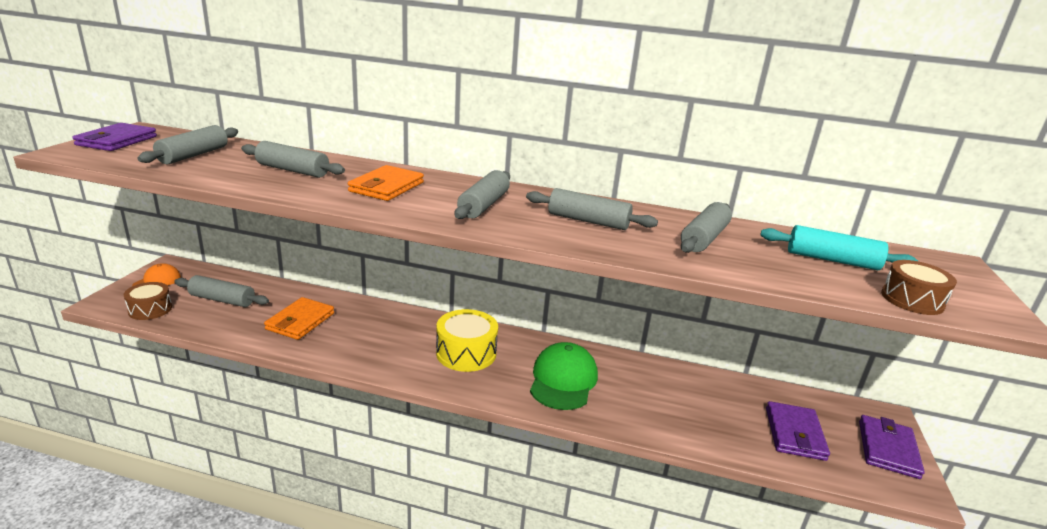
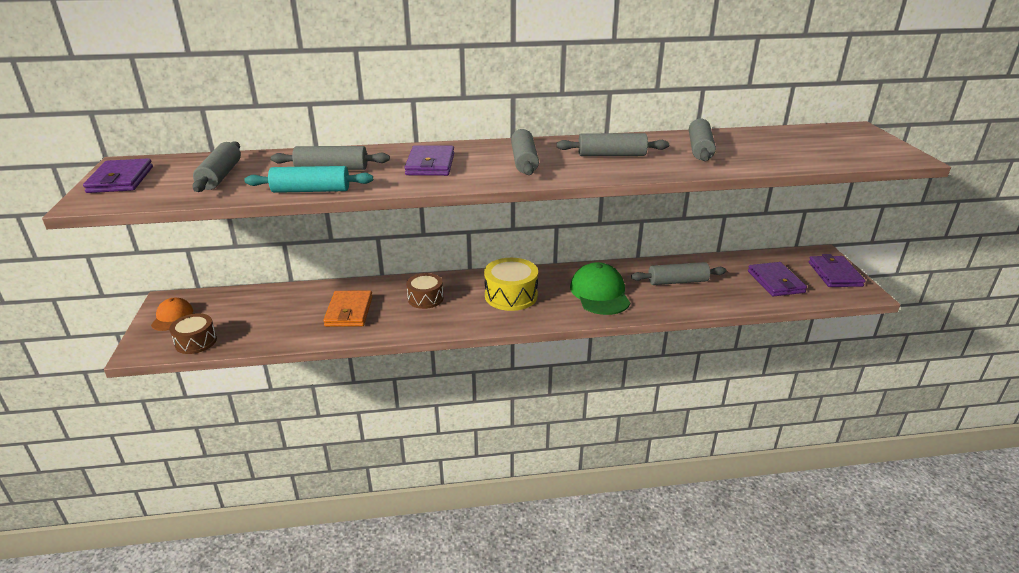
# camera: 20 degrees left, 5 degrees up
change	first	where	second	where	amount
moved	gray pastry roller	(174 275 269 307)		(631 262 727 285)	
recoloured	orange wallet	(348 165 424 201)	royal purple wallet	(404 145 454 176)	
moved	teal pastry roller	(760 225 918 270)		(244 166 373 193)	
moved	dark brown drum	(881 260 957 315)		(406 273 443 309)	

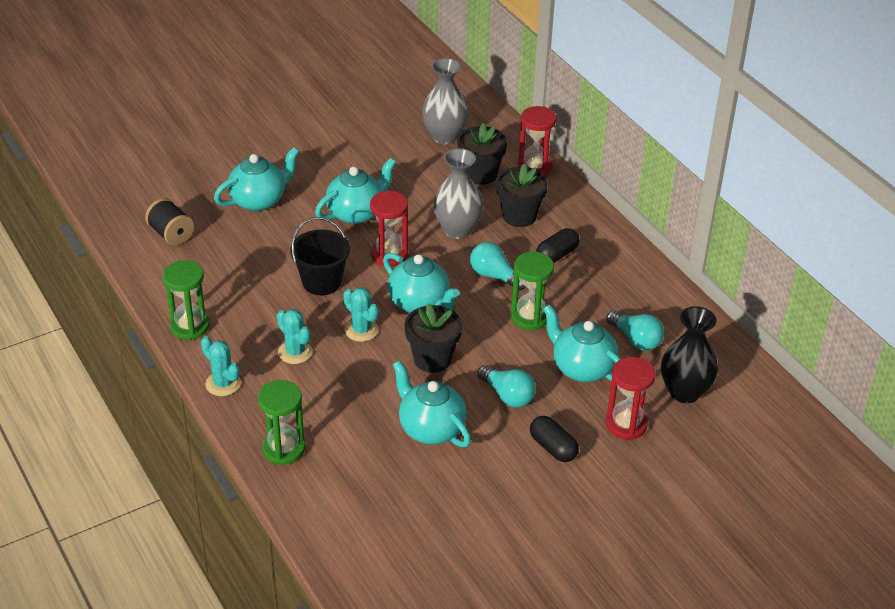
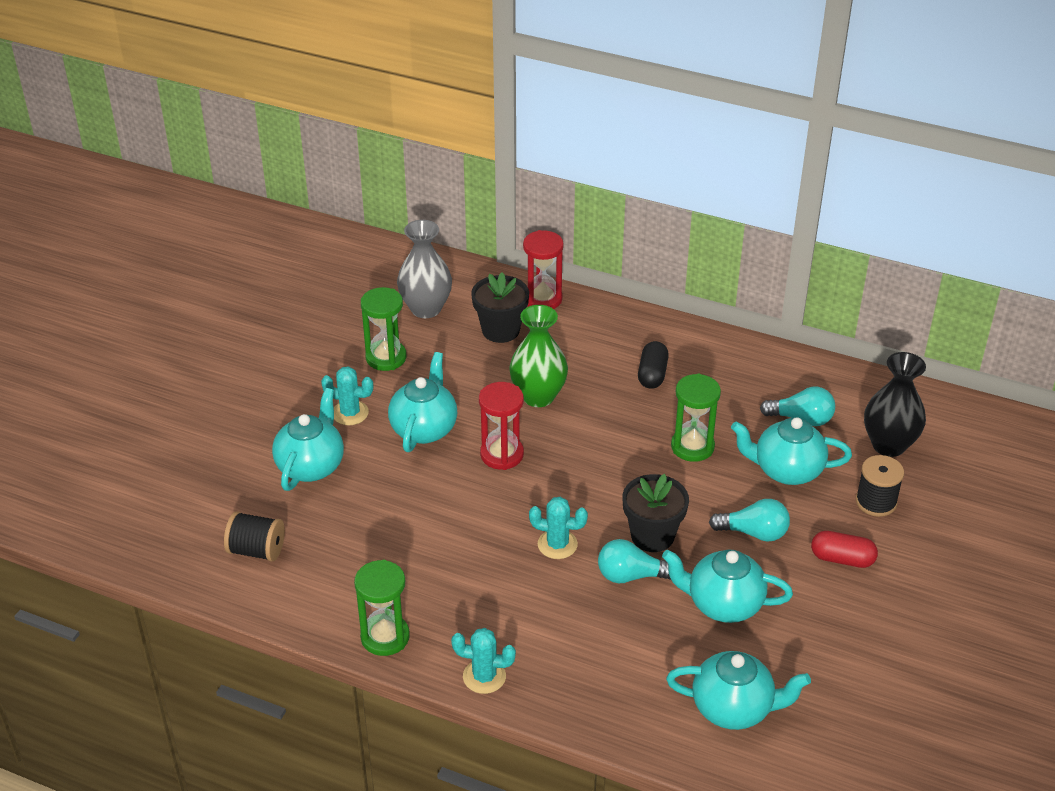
# camera: 35 degrees left, 0 degrees up
change	first	where	second	where	amount
moved	emerald sandglass	(257 380 305 465)		(361 287 406 371)	
moved	teal prickly plant	(277 309 313 364)		(321 366 373 425)	
removed	ebony sand bucket	(290 217 350 295)			
moved	teal tea pot	(383 253 459 313)		(666 651 811 730)	
recoloured	gray flower vase	(433 148 484 239)	emerald flower vase	(509 305 568 407)	
moved	teal light bulb	(470 242 526 291)		(598 539 671 584)	
removed	ebony plant pot	(496 164 548 227)			
recoloured	ebony capsule	(530 416 579 462)	scarlet capsule	(811 531 878 568)	
replaced	scarlet sandglass	(606 357 656 440)	ebony bobbin	(856 455 904 517)	

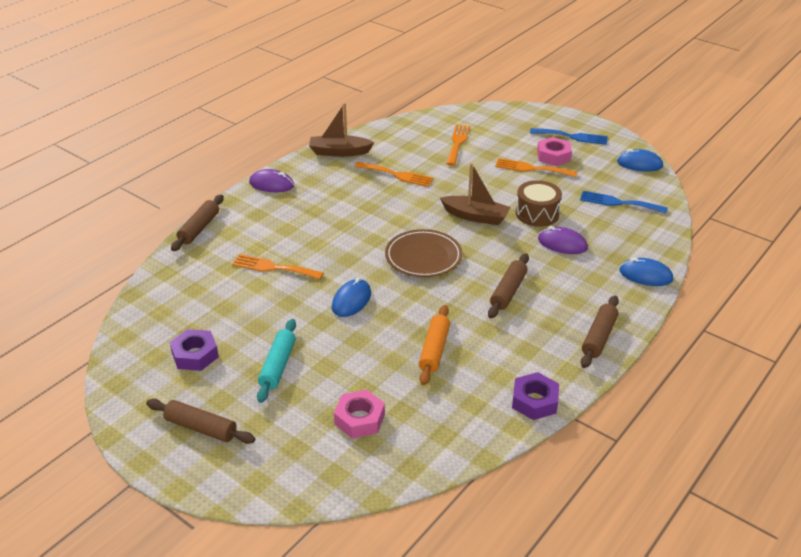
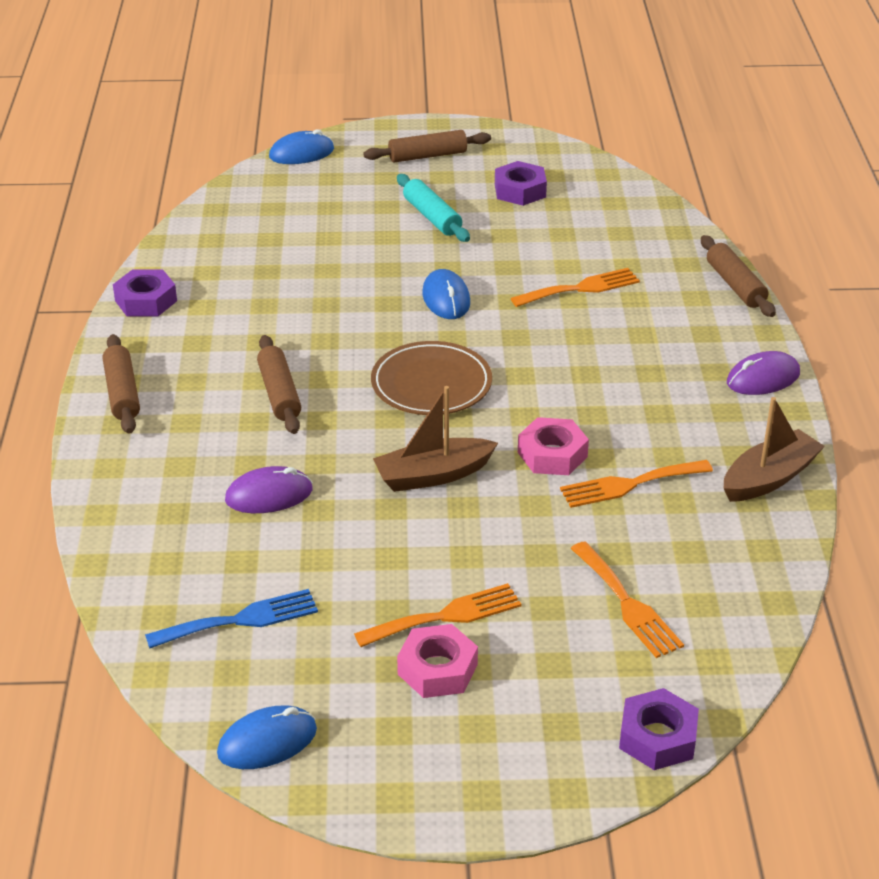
# camera: 140 degrees right, 0 degrees up
change	first	where	second	where	amount
moved	pink hex nut	(334 390 385 438)		(518 417 589 475)	
removed	orange pastry roller	(419 305 450 385)			
removed	dark brown drum	(516 180 562 227)			
removed	royal blue dinner fork	(530 128 608 145)			
moved	royal blue PC mouse	(619 258 673 286)		(269 129 334 164)	
added			royal purple hex nut	(619 688 699 770)	

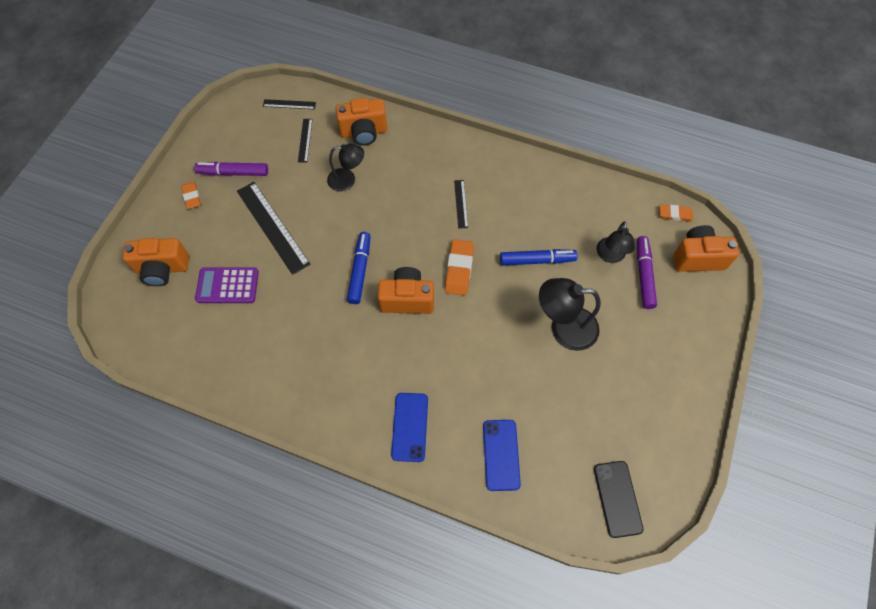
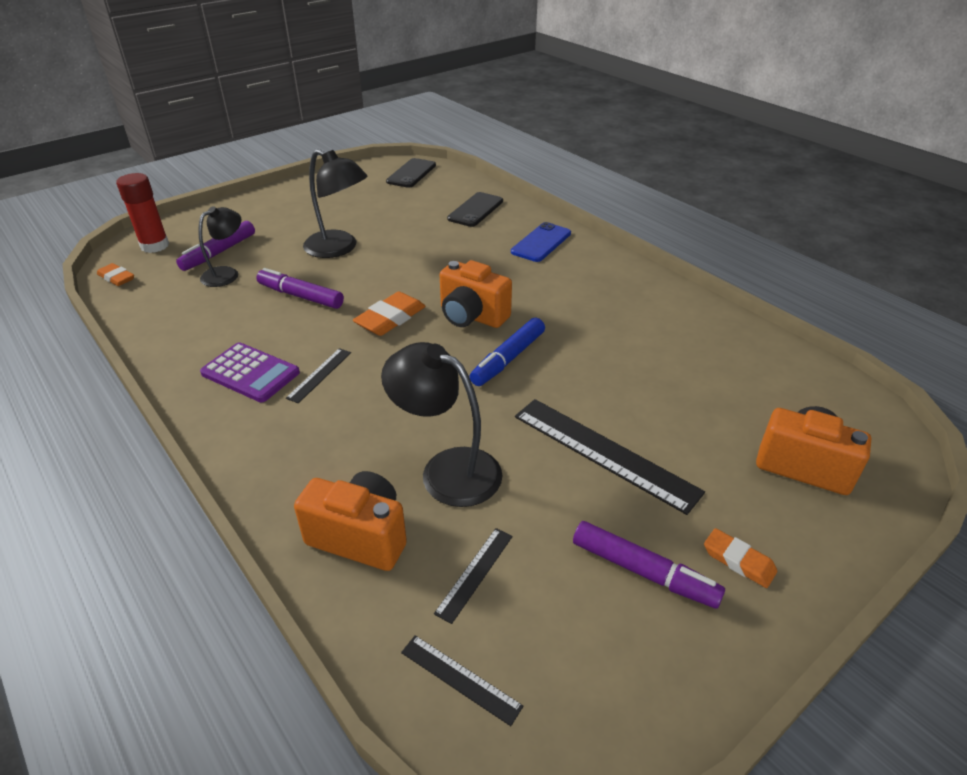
# camera: 150 degrees left, 25 degrees down
change	first	where	second	where	amount
turned	orange gum eraser	(181 182 201 209)		(704 528 777 588)	60 degrees counterclockwise
moved	royal purple pocket calculator	(195 267 259 303)		(200 342 300 402)	
turned	ebony measuring stick	(237 182 311 275)		(515 399 705 515)	45 degrees counterclockwise
resized	ebony lamp	(327 144 364 192)		(381 342 502 507)	x1.53
recoloured	royal blue mobile phone	(483 420 521 491)	ebony mobile phone	(447 192 503 227)	
recoloured	royal blue marker	(500 249 578 265)	royal purple marker	(256 268 344 309)	
replaced	orange compact camera	(673 225 739 272)	scarlet glue stick	(116 173 169 253)	

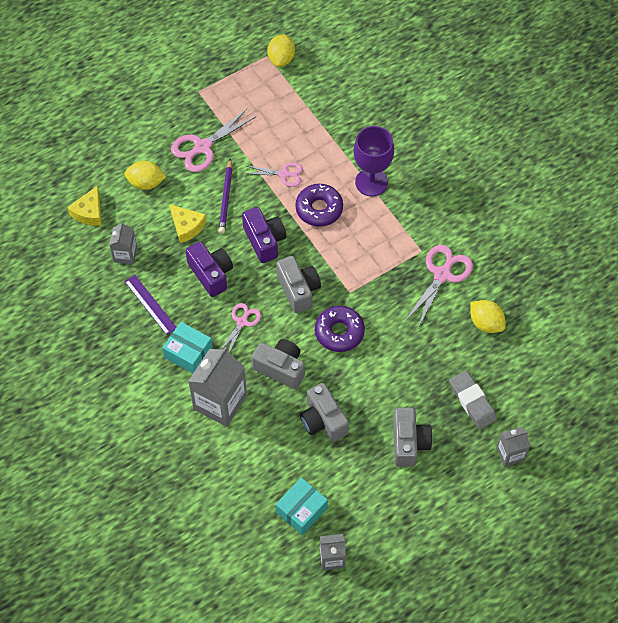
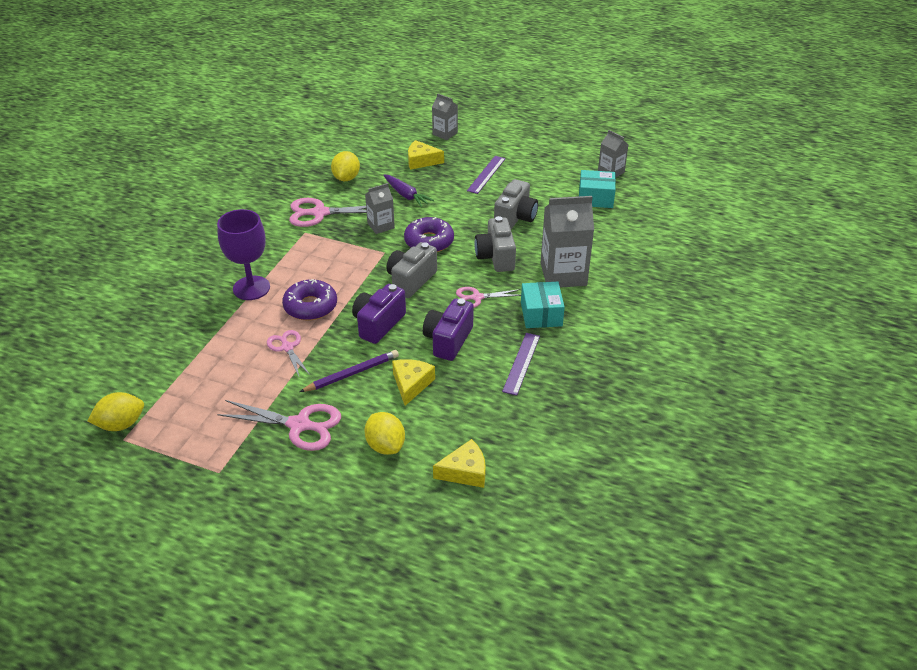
# camera: 125 degrees left, 20 degrees down
change	first	where	second	where	amount
moved	gray carton	(109 222 137 264)		(365 183 395 234)	
replaced	gray compact camera	(393 408 433 467)	royal purple measuring stick	(467 156 506 194)	
replaced	gray gum eraser	(449 371 497 429)	golden cheese wedge	(408 140 444 170)	
added			royal purple toy carrot	(383 175 434 207)	

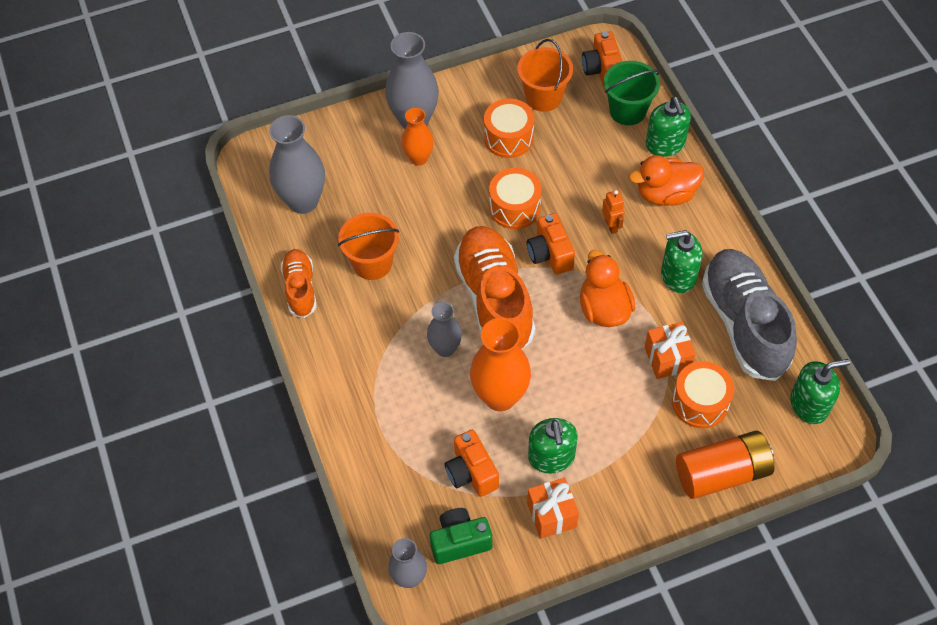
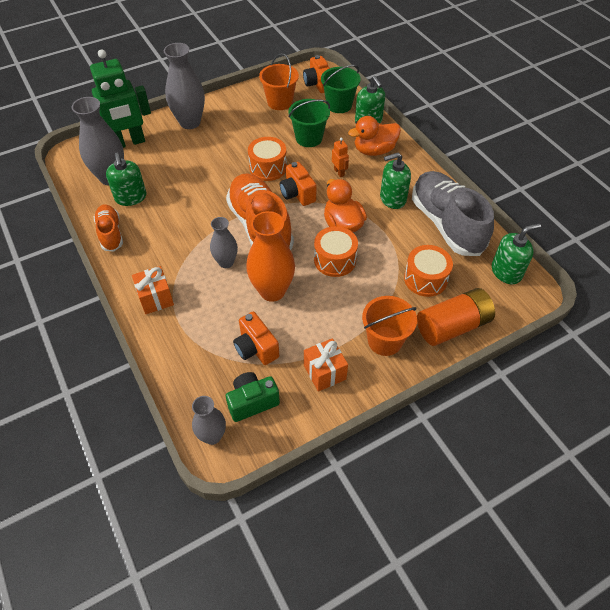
# camera: 10 degrees left, 5 degrees down
change	first	where	second	where	amount
moved	orange sand bucket	(338 213 399 280)		(362 296 417 356)	
removed	orange flower vase	(402 108 434 166)			
moved	orange drum	(484 98 534 158)		(314 226 358 277)	
moved	emerald pump bottle	(528 418 578 474)		(106 153 146 206)	
moved	orange gift	(645 322 696 379)		(132 266 174 314)	
added			emerald robot figure	(90 49 151 148)	
added			emerald sand bucket	(288 99 330 147)	

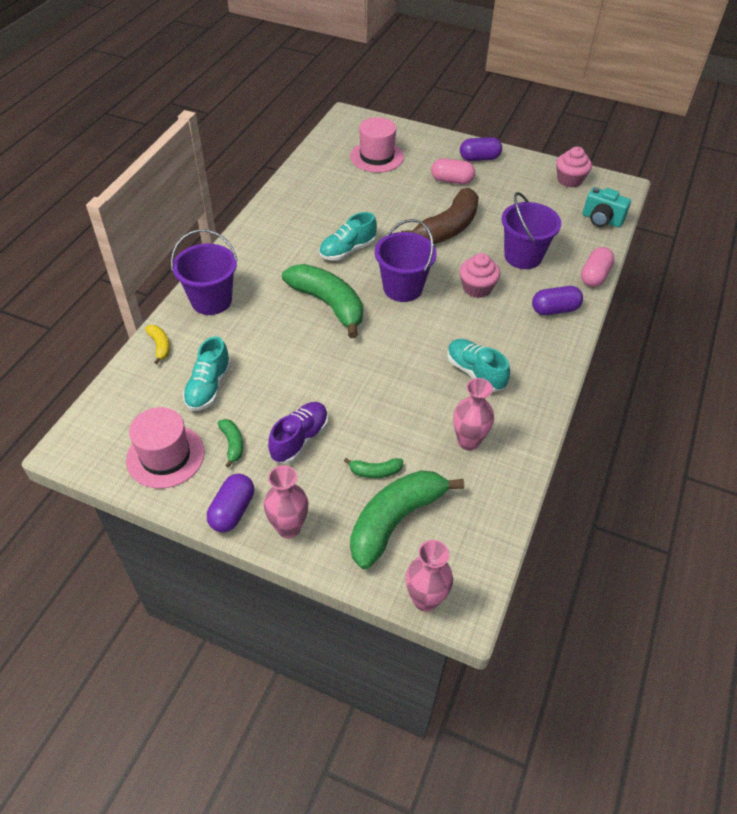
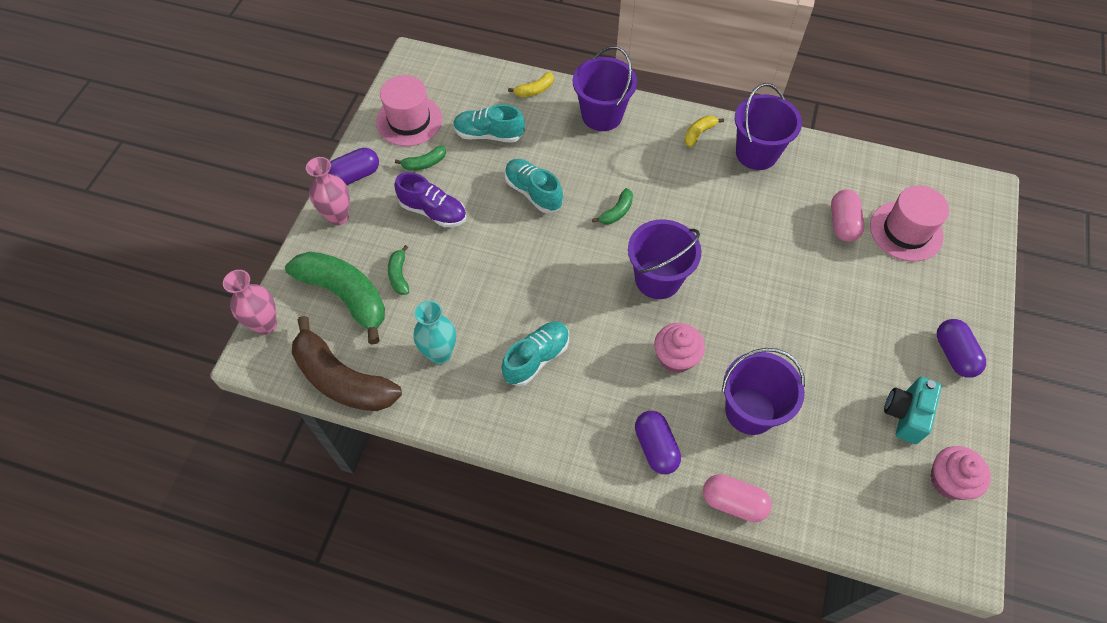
# camera: 85 degrees right, 10 degrees up
change	first	where	second	where	amount
turned	royal purple capsule	(207 474 254 532)		(328 148 379 185)	45 degrees counterclockwise
resized	emerald banana fruit	(282 264 363 338)		(592 188 633 224)	x0.44
moved	teal lace-up shoe	(319 212 377 261)		(505 159 563 213)	
moved	dark brown banana fruit	(401 188 479 244)		(292 316 402 411)	
moved	pink capsule	(431 158 475 184)		(831 189 864 242)	
recoloured	pink flower vase	(453 378 494 451)	teal flower vase	(414 301 456 364)	
moved	teal compact camera	(583 187 631 227)		(884 377 942 444)	
added			golden banana fruit	(684 115 724 147)	
added			royal purple sand bucket	(735 83 802 170)	

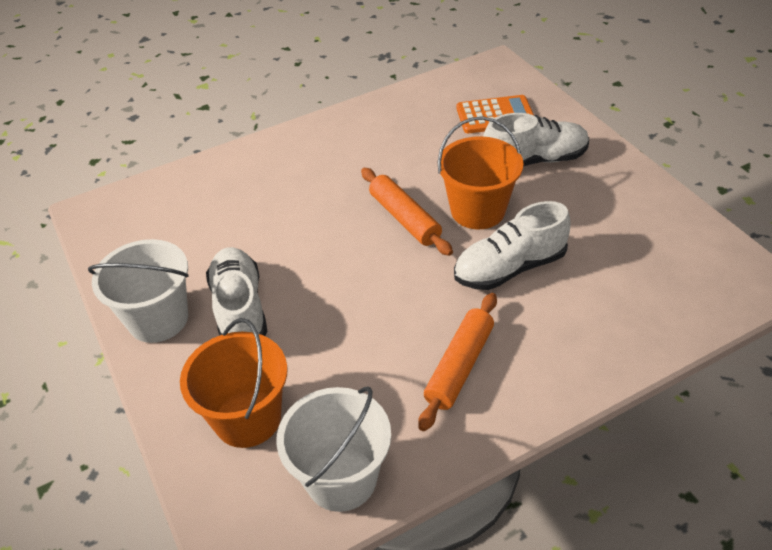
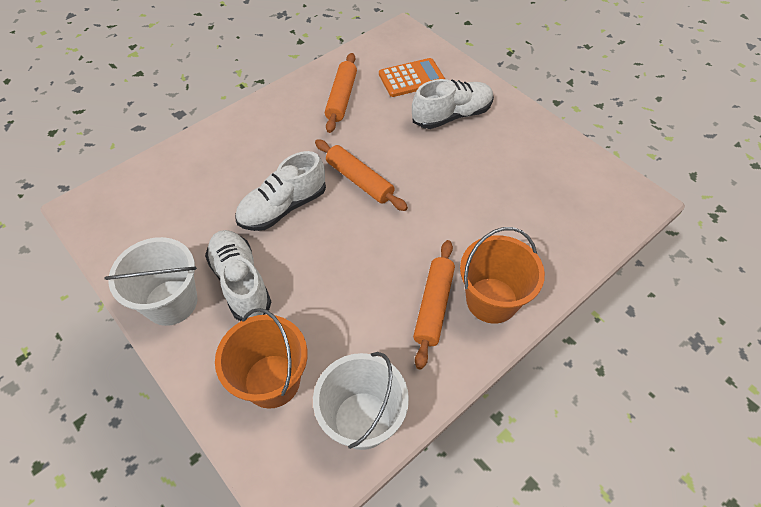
# camera: 15 degrees left, 10 degrees up
change	first	where	second	where	amount
moved	orange sand bucket	(438 117 523 229)		(460 227 545 324)	
moved	white lace-up shoe	(454 201 571 290)		(235 151 326 231)	
added			orange pastry roller	(325 53 357 133)	

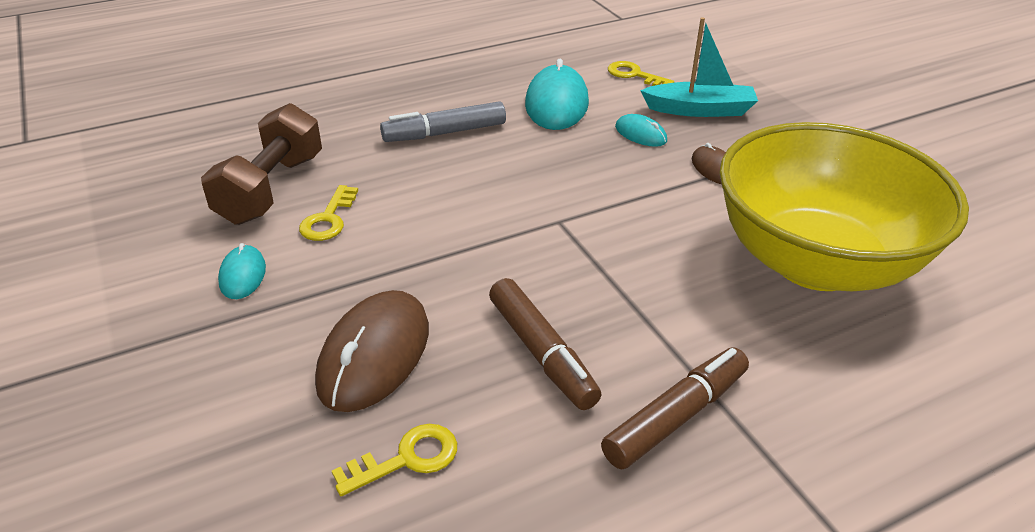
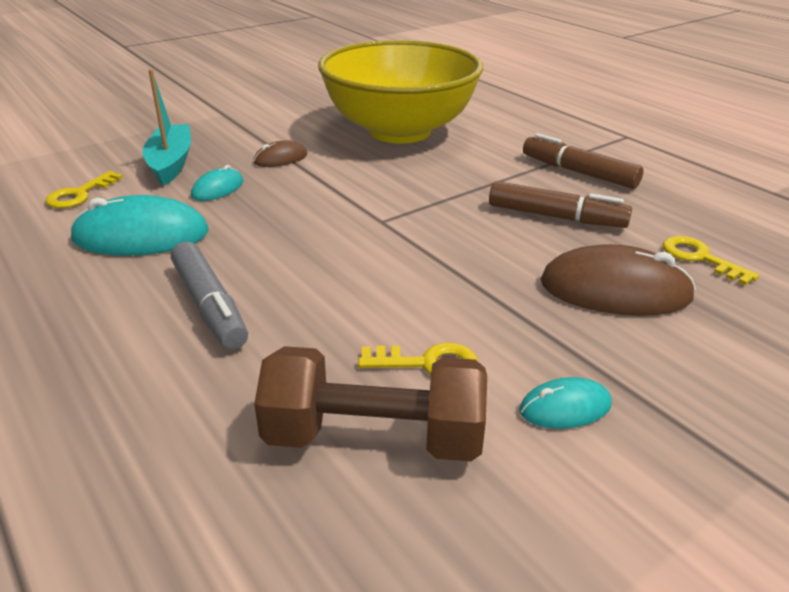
# camera: 100 degrees left, 5 degrees down
change	first	where	second	where	amount
turned	dark brown marker	(489 278 601 410)		(489 181 632 228)	60 degrees clockwise

